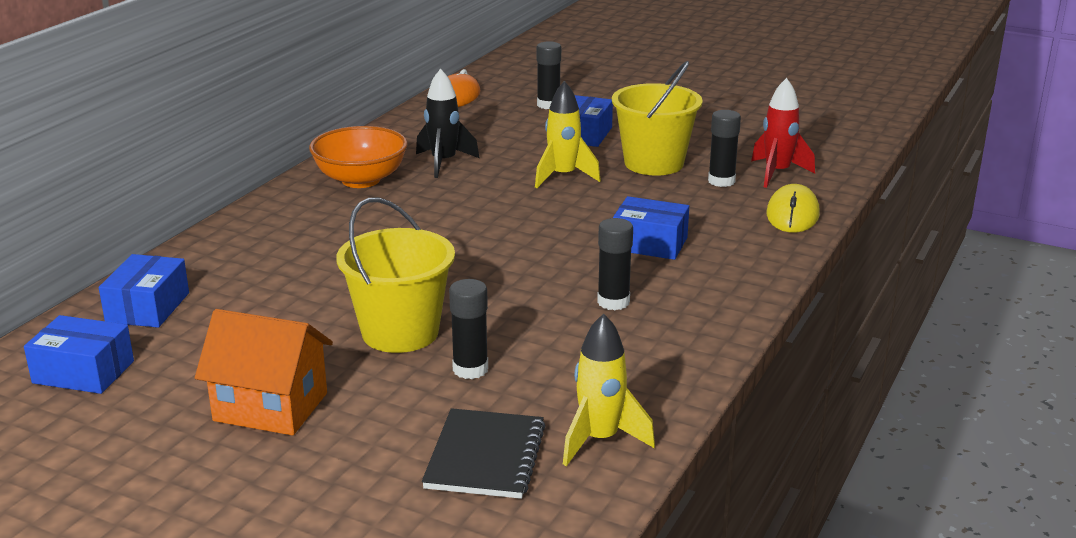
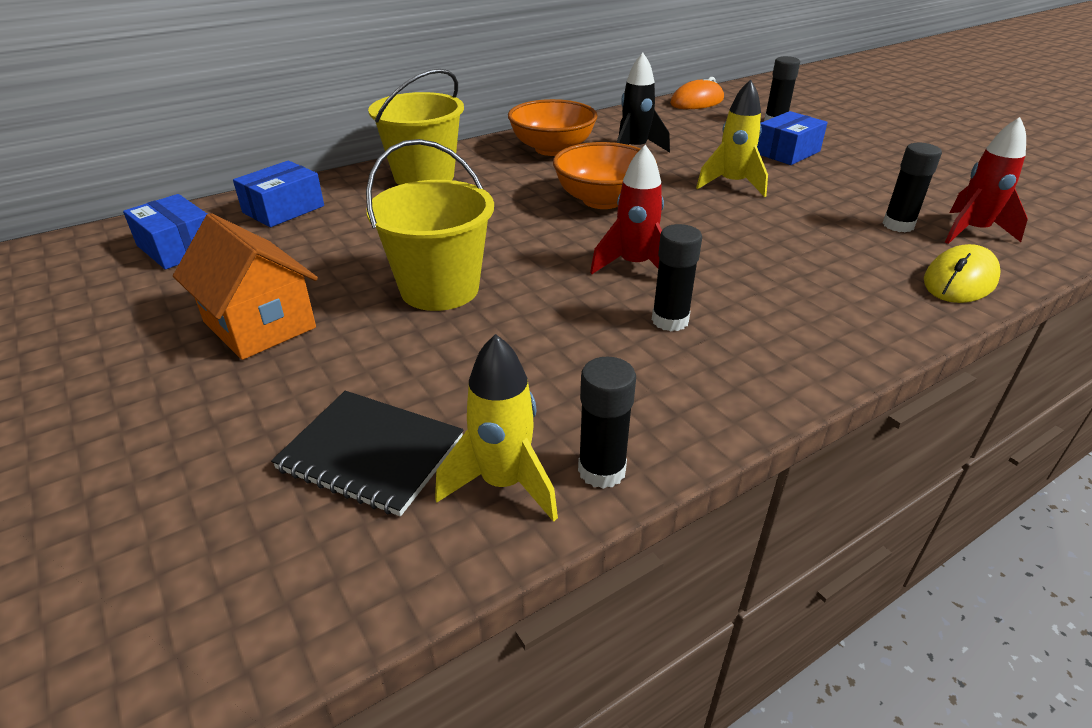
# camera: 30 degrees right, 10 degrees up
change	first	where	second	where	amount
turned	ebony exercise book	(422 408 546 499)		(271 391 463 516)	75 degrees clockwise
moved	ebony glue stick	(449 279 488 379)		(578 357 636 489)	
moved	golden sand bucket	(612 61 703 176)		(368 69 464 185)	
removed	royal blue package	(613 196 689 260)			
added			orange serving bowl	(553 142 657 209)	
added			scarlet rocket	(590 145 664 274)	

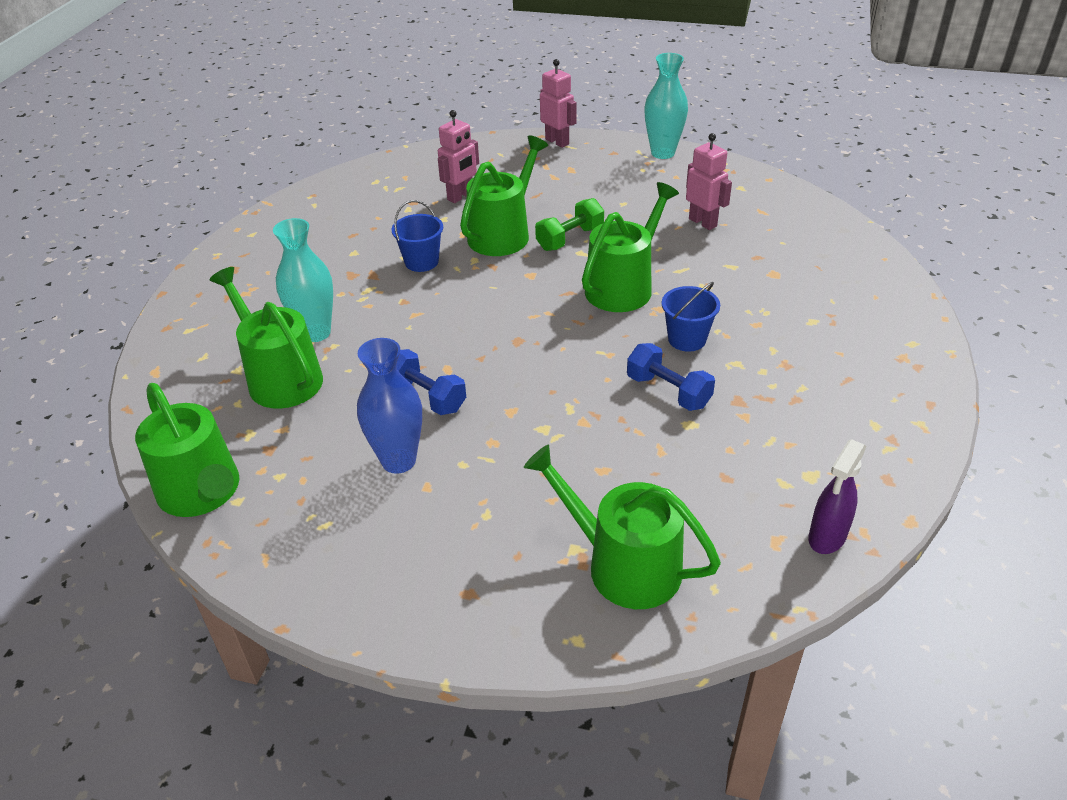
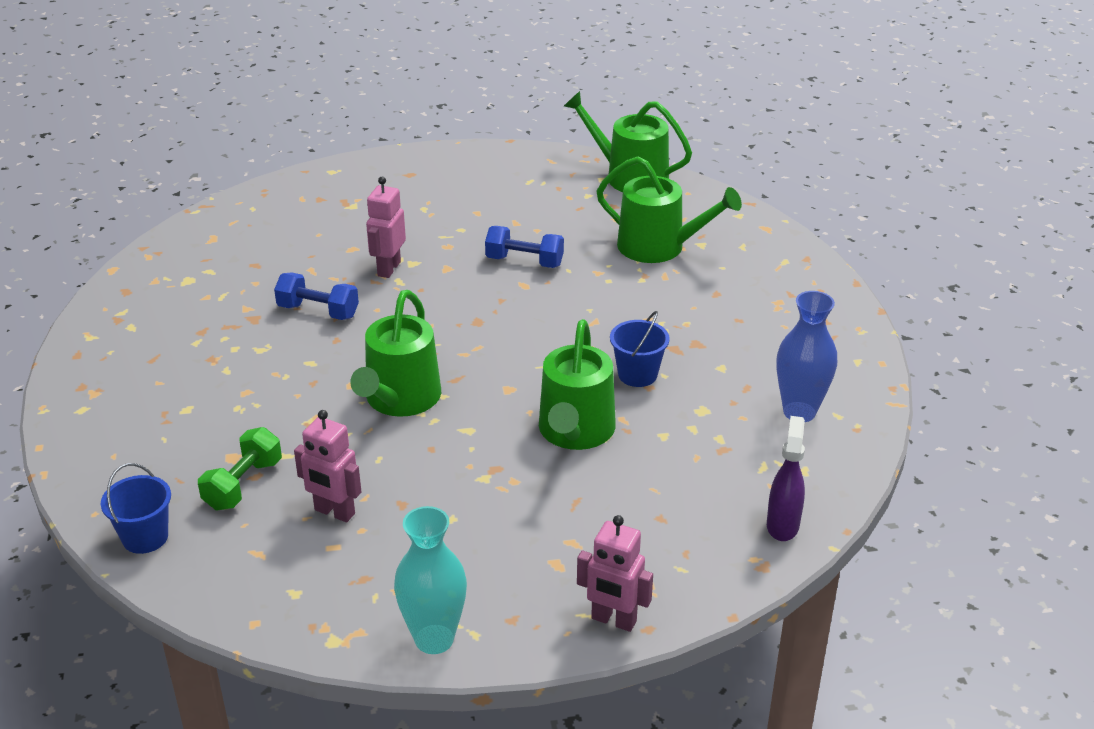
# camera: 155 degrees right, 5 degrees down
change	first	where	second	where	amount
removed	teal flower vase	(273 218 333 342)			
moved	royal blue flower vase	(357 338 422 474)		(777 291 837 422)	
moved	pink robot figure	(438 110 479 203)		(366 177 406 278)	
removed	emerald sprinkling can	(523 444 721 609)			
moved	emerald dumbbell	(535 198 604 251)		(198 427 282 510)	
moved	royal blue sand bucket	(662 282 720 351)		(101 463 171 554)	
moved	royal purple spray cleaner	(808 439 866 554)		(767 416 805 541)	

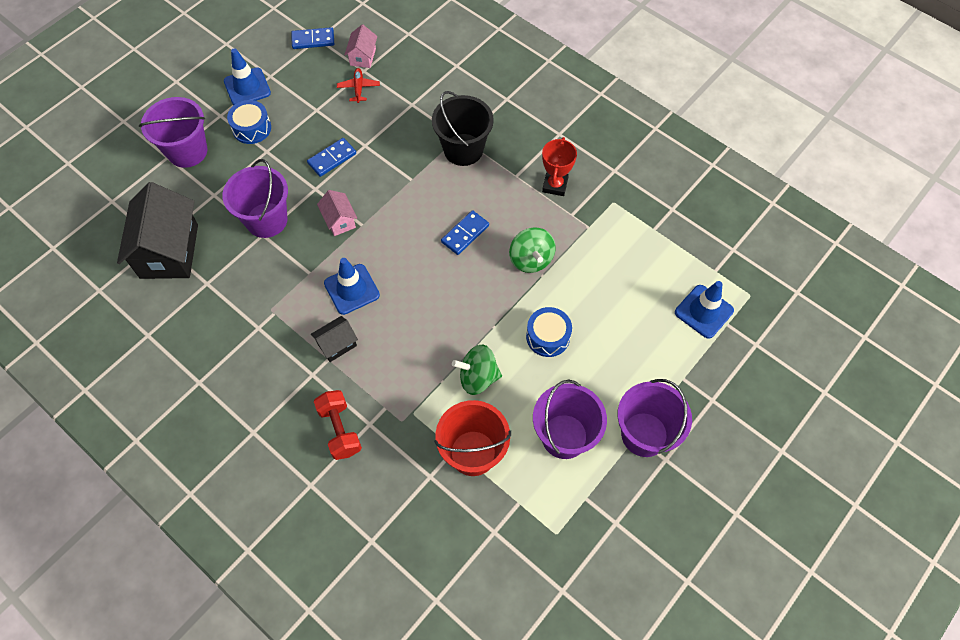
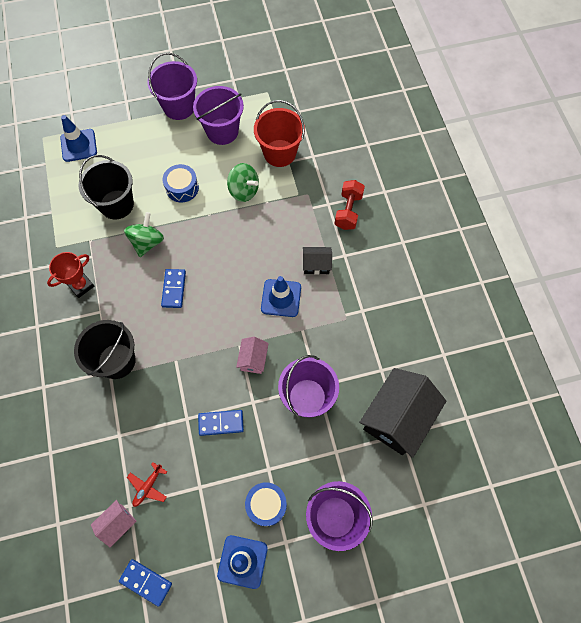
# camera: 145 degrees left, 5 degrees up
change	first	where	second	where	amount
turned	royal blue domino tile	(441 210 489 255)		(161 269 186 308)	75 degrees counterclockwise
added			ebony sand bucket	(79 155 134 219)	

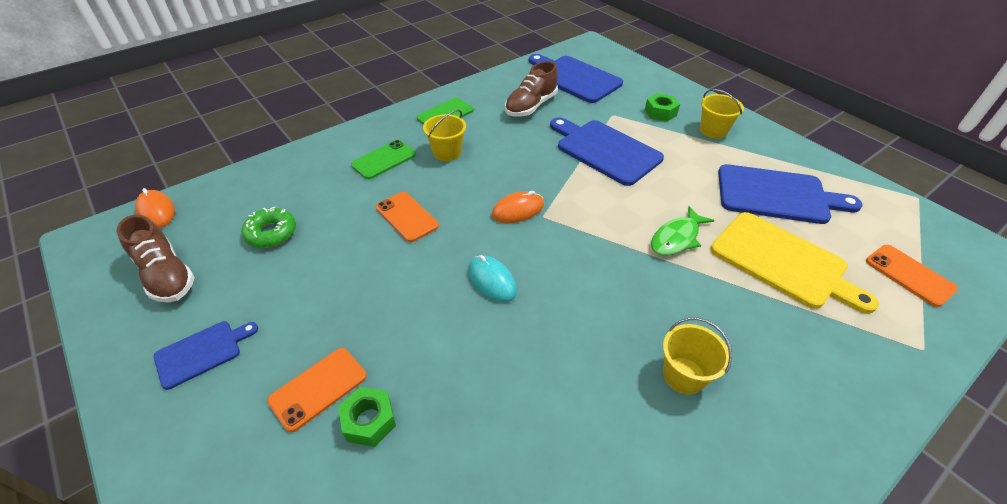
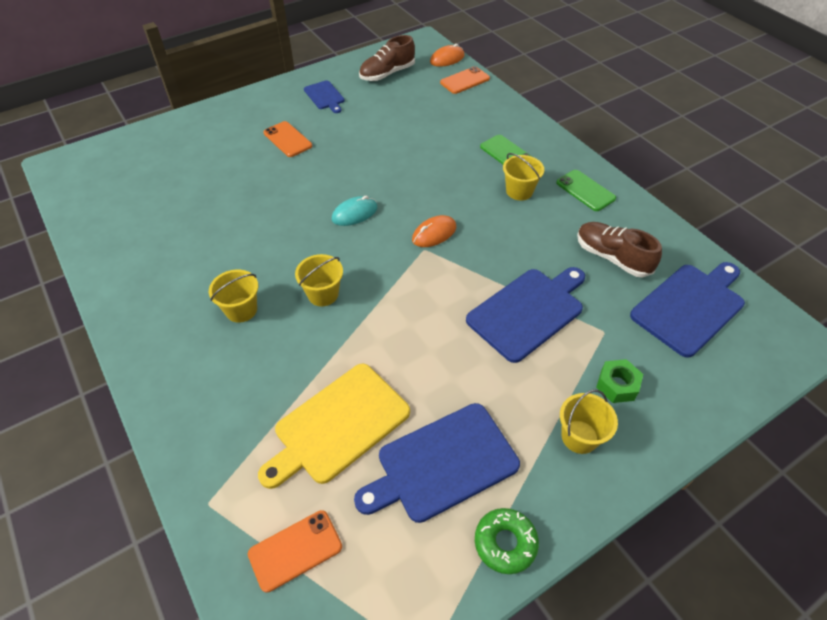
# camera: 95 degrees right, 5 degrees up
change	first	where	second	where	amount
moved	emerald glazed donut	(241 207 296 248)		(475 508 539 574)	
removed	emerald hex nut	(338 387 396 447)			
moved	orange mobile phone	(376 192 439 242)		(440 66 490 94)	
turned	orange PC mouse	(492 191 544 223)		(412 215 456 247)	75 degrees clockwise
removed	emerald toy fish	(651 206 715 256)			
turned	royal blue bread board	(718 164 862 224)		(354 403 520 523)	45 degrees clockwise
added			golden sand bucket	(295 254 343 306)	

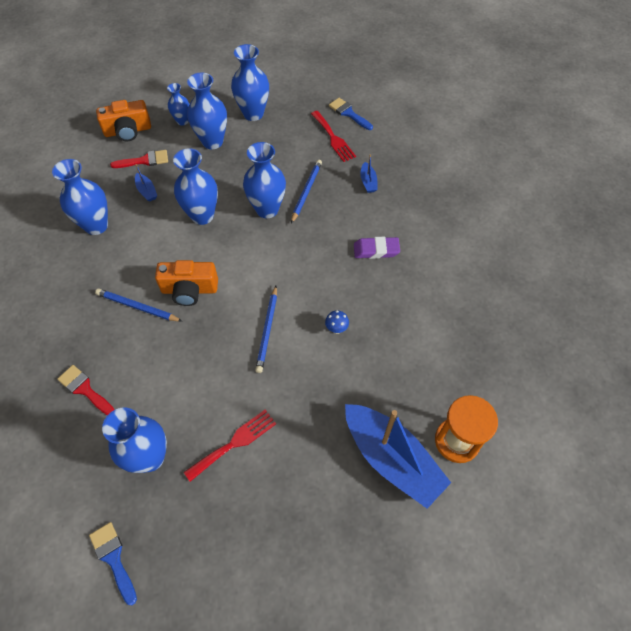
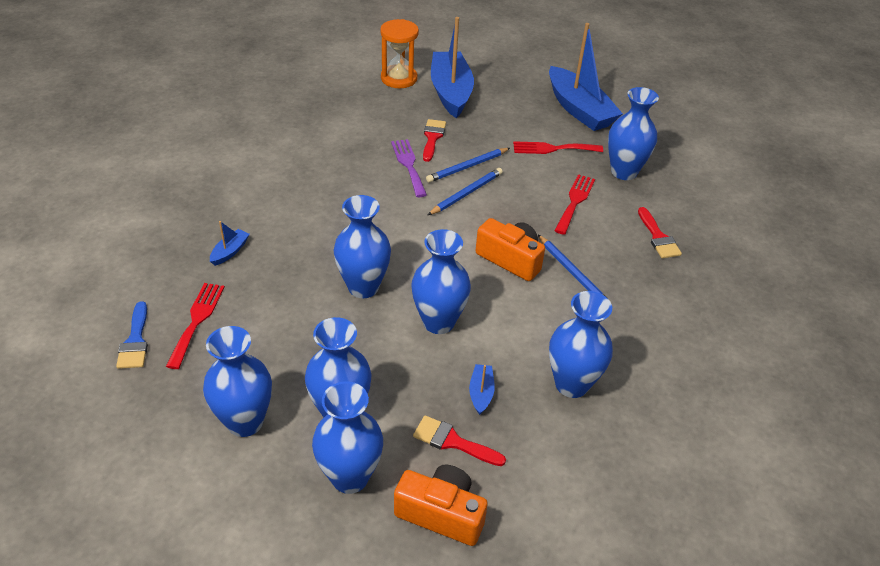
# camera: 145 degrees left, 15 degrees down
change	first	where	second	where	amount
removed	royal blue paint brush	(89 522 137 605)			
resized	royal blue flower vase	(167 83 189 126)		(312 381 383 494)	x1.74
moved	royal blue wooden pencil	(291 160 322 224)		(426 148 510 183)	
replaced	royal blue toadstool	(325 310 349 334)	royal purple dinner fork	(391 139 427 197)	
removed	royal purple gum eraser	(354 237 400 259)			
added			scarlet paint brush	(423 119 446 162)	
added			royal blue sailboat	(549 23 623 131)	
added			scarlet dinner fork	(554 174 595 235)	

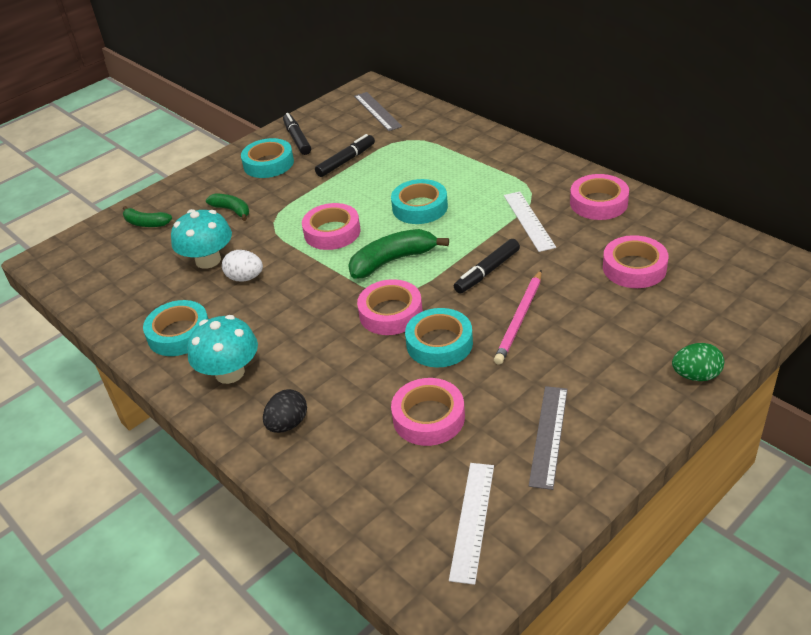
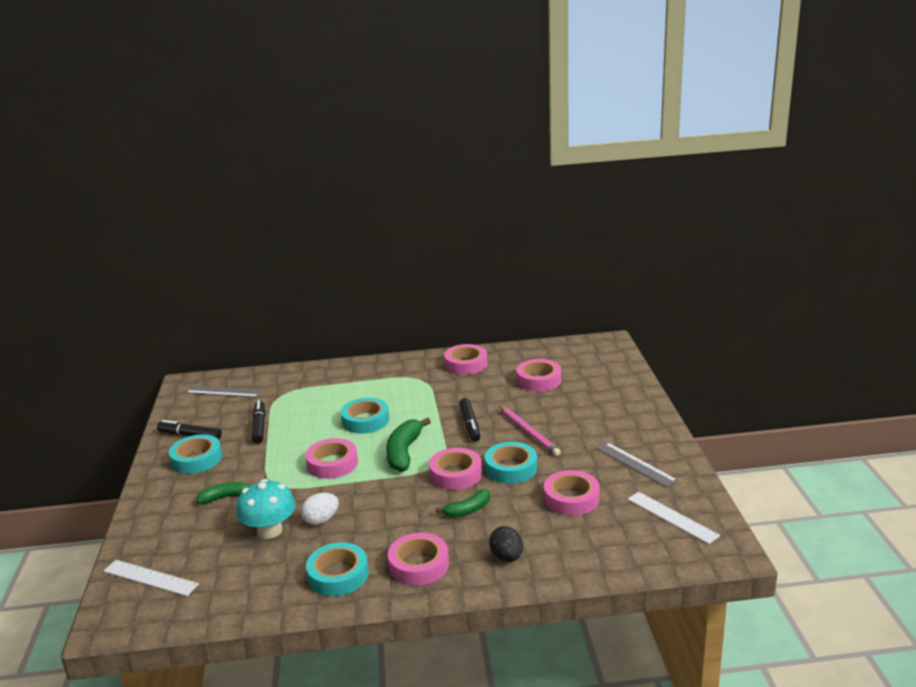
# camera: 55 degrees left, 15 degrees down
change	first	where	second	where	amount
moved	emerald banana fruit	(123 206 172 227)		(435 489 490 517)	
replaced	teal toadstool	(187 315 258 384)	pink sticky tape	(388 533 449 586)	
moved	white measuring stick	(504 191 556 252)		(104 560 199 596)	
removed	emerald toy egg	(672 343 724 381)			

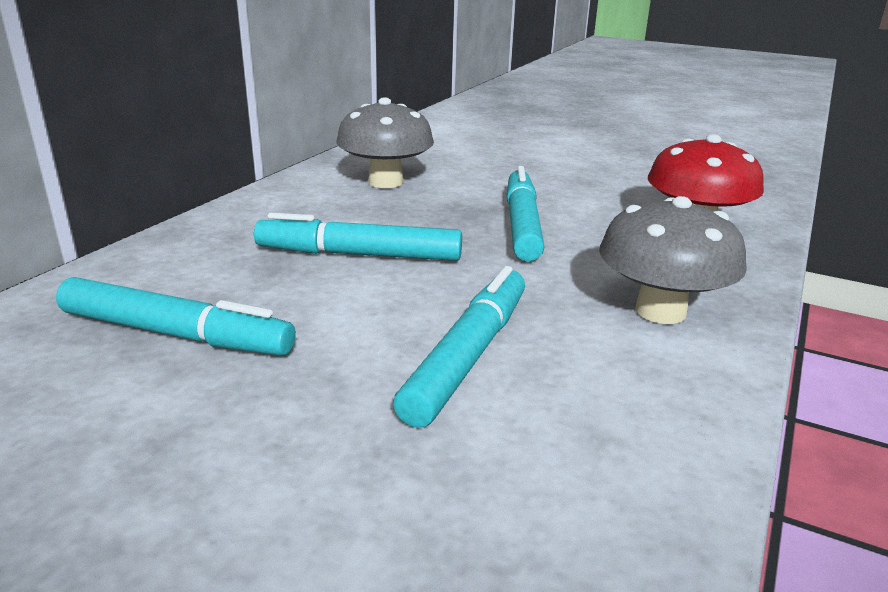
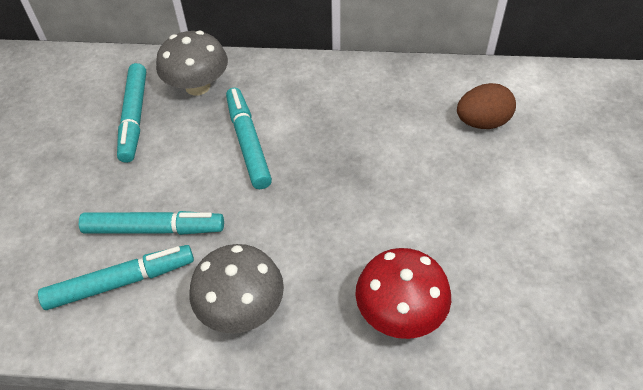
# camera: 70 degrees right, 25 degrees up
change	first	where	second	where	amount
moved	gray toadstool	(336 97 434 188)		(156 31 228 95)	
moved	teal marker	(507 166 544 261)		(38 245 194 310)	
added			dark brown toy egg	(457 83 516 129)	

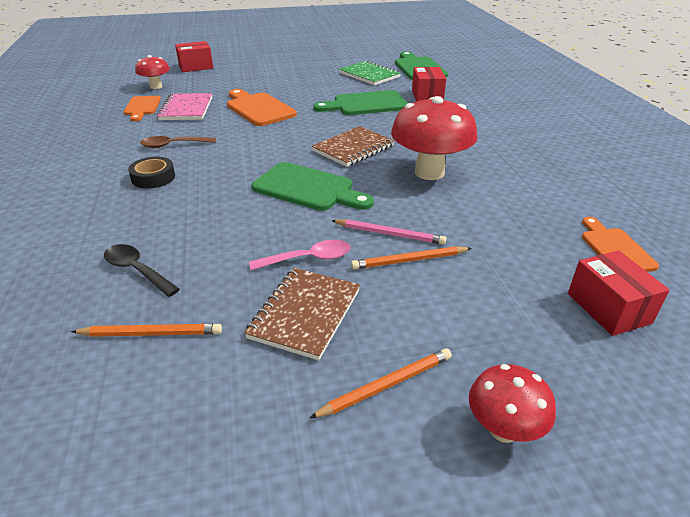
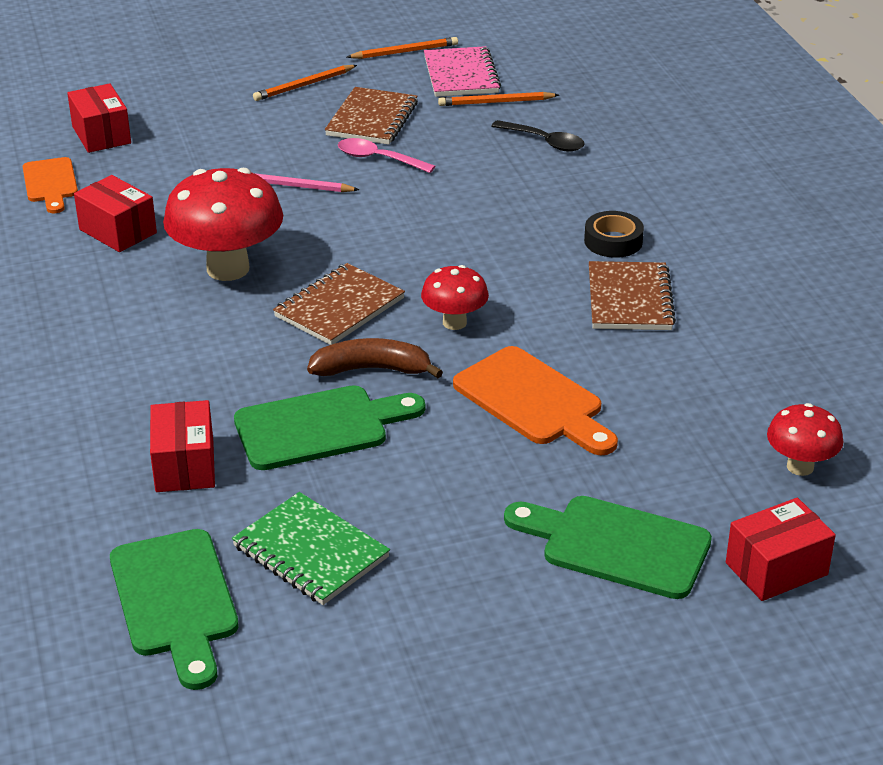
# camera: 175 degrees right, 0 degrees up
change	first	where	second	where	amount
removed	orange bread board	(124 96 161 121)			
replaced	dark brown spoon	(140 136 216 148)	dark brown exercise book	(589 261 676 330)	
moved	pink exercise book	(157 93 212 120)		(424 46 501 97)	
turned	pink spoon	(249 240 351 270)		(338 138 435 173)	45 degrees clockwise
moved	emerald bread board	(252 162 374 211)		(504 496 712 599)	
moved	orange wooden pencil	(351 246 472 269)		(347 37 458 59)	
moved	scarlet toadstool	(469 364 556 443)		(421 265 489 330)	
added			scarlet package	(74 175 157 252)	
added			dark brown banana fruit	(307 338 443 378)	

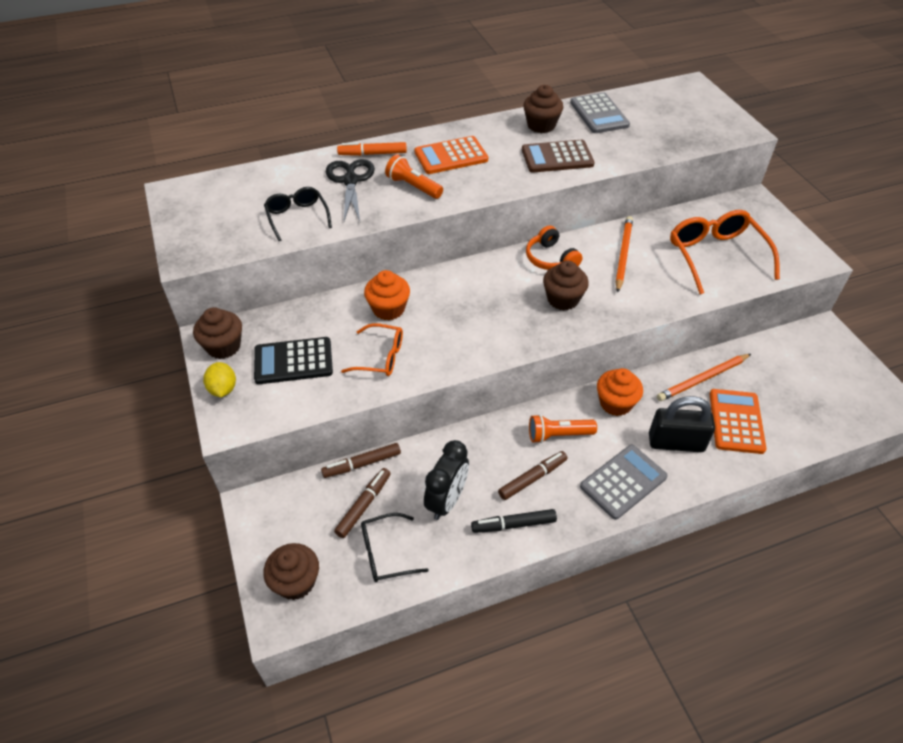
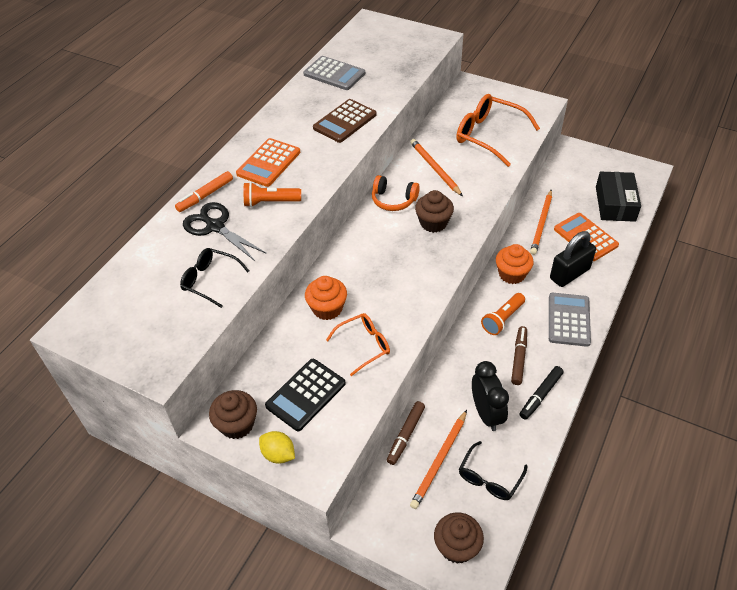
# camera: 40 degrees left, 0 degrees up
change	first	where	second	where	amount
replaced	dark brown marker	(334 468 391 538)	orange wooden pencil	(410 410 467 509)	
removed	dark brown fairy cake	(523 85 564 133)			
added			ebony package	(596 172 641 222)	

